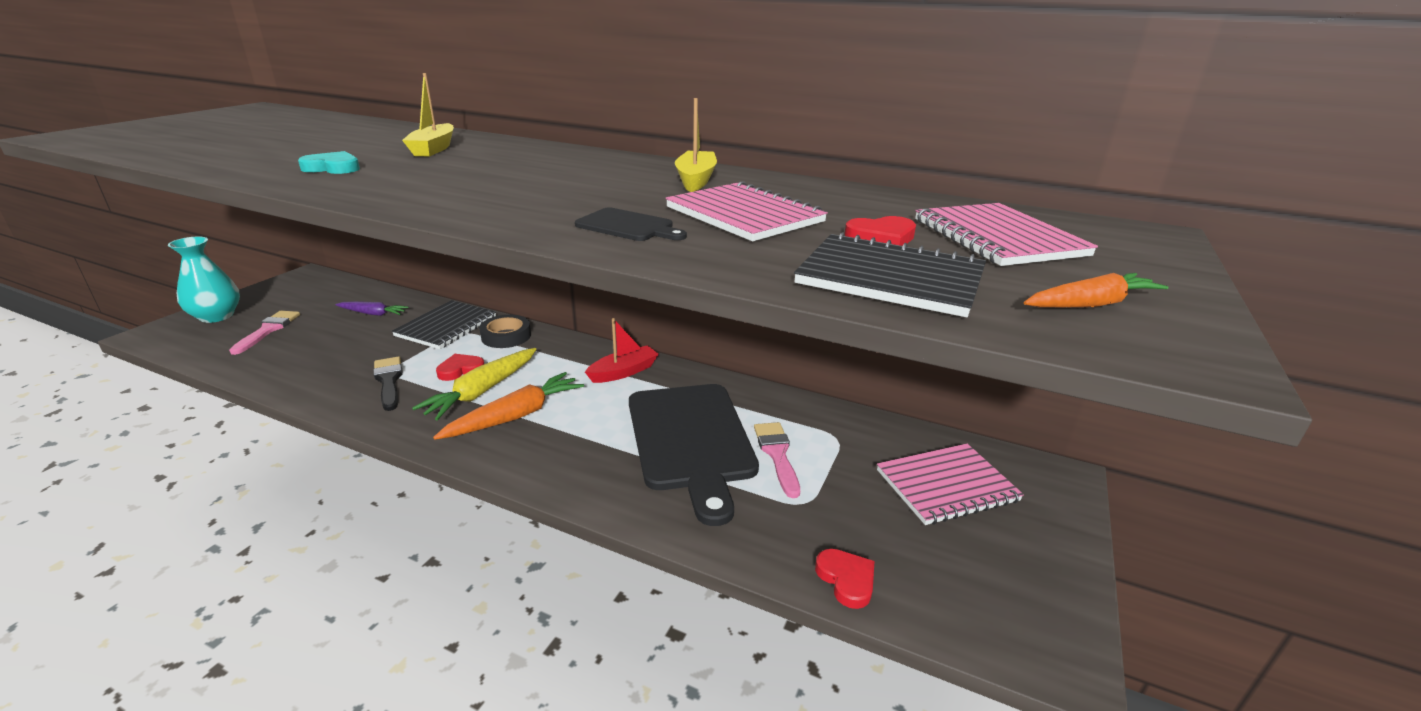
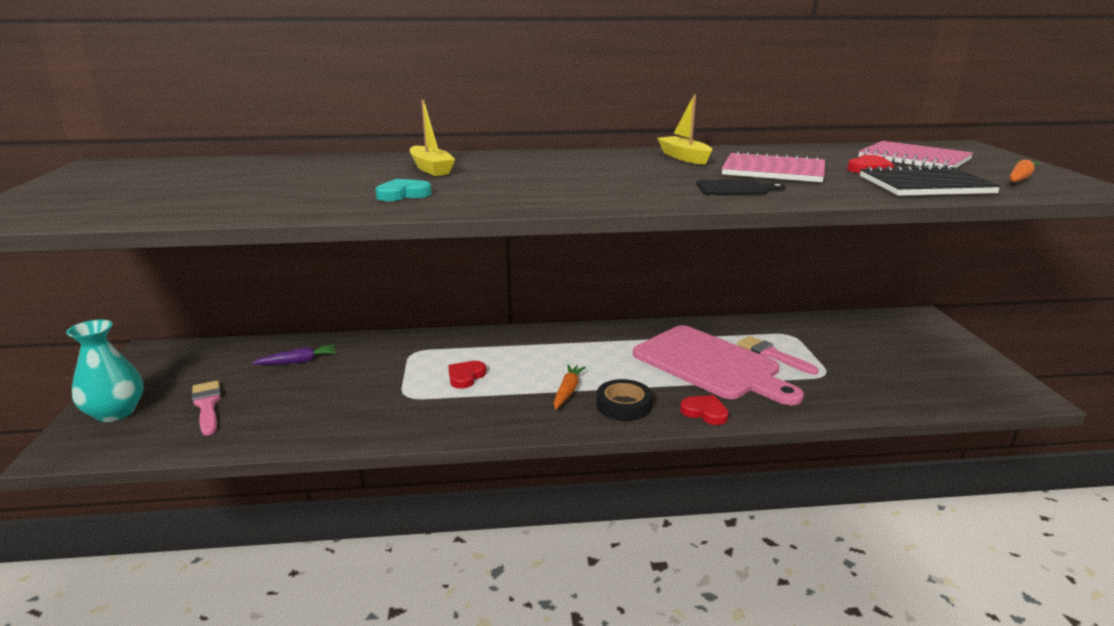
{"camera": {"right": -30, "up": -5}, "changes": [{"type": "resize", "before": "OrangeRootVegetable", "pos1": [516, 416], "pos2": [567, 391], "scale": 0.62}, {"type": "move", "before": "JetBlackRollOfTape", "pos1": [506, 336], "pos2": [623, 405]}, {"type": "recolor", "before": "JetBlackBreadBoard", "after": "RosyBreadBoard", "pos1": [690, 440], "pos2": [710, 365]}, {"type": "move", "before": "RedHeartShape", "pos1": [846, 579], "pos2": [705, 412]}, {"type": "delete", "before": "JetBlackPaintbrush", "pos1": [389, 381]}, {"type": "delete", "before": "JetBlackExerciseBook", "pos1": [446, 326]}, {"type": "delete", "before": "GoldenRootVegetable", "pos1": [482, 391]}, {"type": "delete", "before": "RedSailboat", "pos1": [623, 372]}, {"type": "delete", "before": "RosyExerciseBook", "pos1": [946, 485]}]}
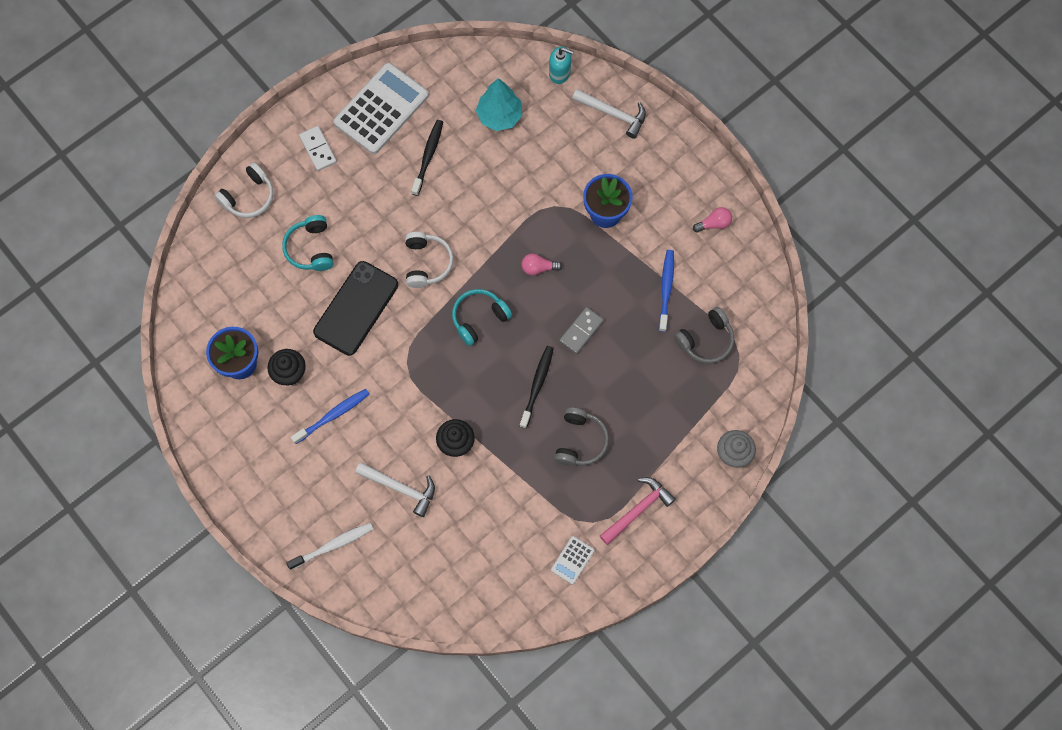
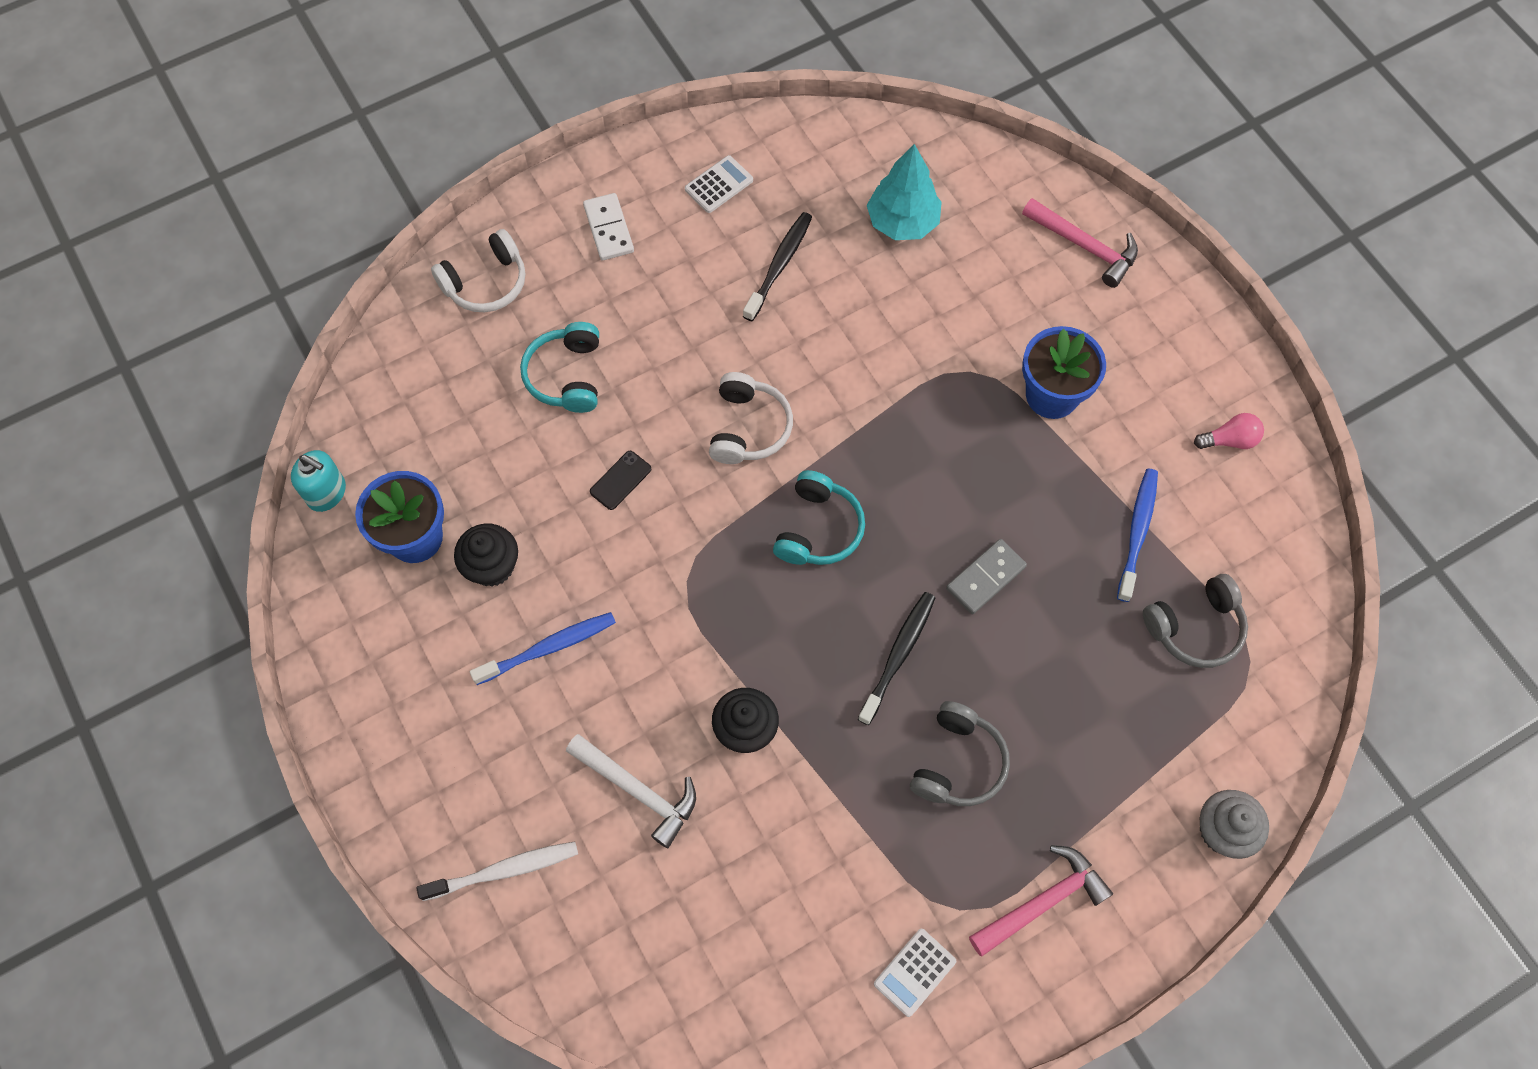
{"camera": {"right": 10, "up": -5}, "changes": [{"type": "move", "before": "TurquoiseSoapPump", "pos1": [560, 73], "pos2": [327, 493]}, {"type": "resize", "before": "JetBlackMobilePhone", "pos1": [356, 308], "pos2": [620, 480], "scale": 0.4}, {"type": "resize", "before": "PureWhiteCalculator", "pos1": [381, 109], "pos2": [719, 185], "scale": 0.44}, {"type": "rotate", "before": "TurquoiseOverEarHeadphones", "pos1": [479, 318], "pos2": [818, 529], "turn": 135}, {"type": "recolor", "before": "PureWhiteClawHammer", "after": "RosyClawHammer", "pos1": [613, 114], "pos2": [1084, 246]}, {"type": "delete", "before": "RosyLightbulb", "pos1": [538, 268]}]}
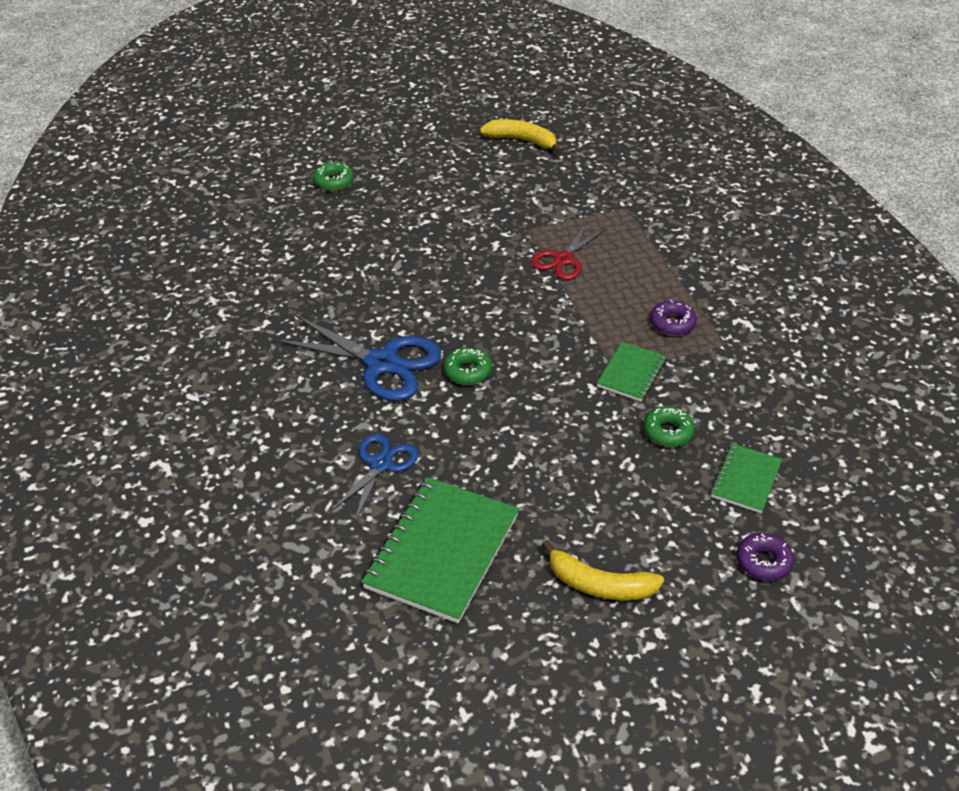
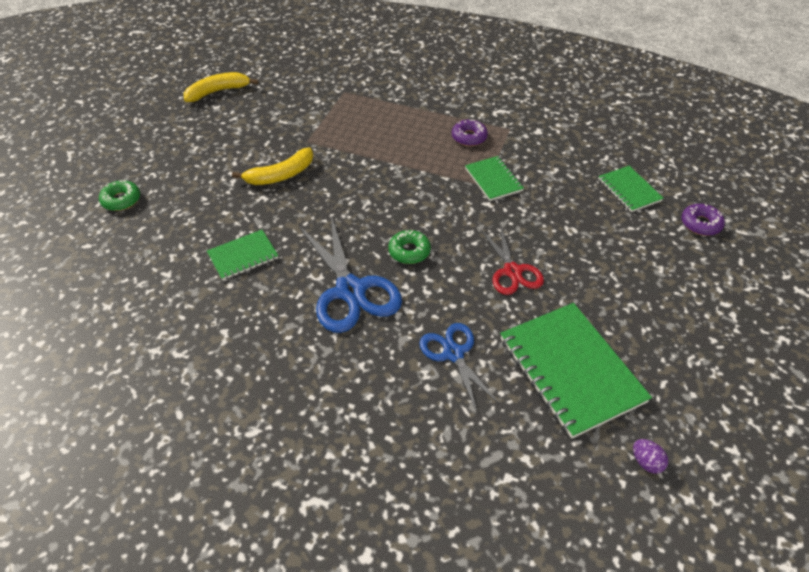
{"camera": {"right": -50, "up": 5}, "changes": [{"type": "insert", "after": "LeafGreenExerciseBook", "pos2": [243, 256]}, {"type": "move", "before": "GoldenToyBanana", "pos1": [599, 585], "pos2": [280, 175]}, {"type": "rotate", "before": "RoyalBluePairOfScissors", "pos1": [382, 363], "pos2": [350, 290], "turn": 90}, {"type": "move", "before": "RedPairOfScissors", "pos1": [563, 259], "pos2": [512, 271]}, {"type": "insert", "after": "PurpleEgg", "pos2": [646, 462]}, {"type": "delete", "before": "LeafGreenDoughnut", "pos1": [668, 432]}]}
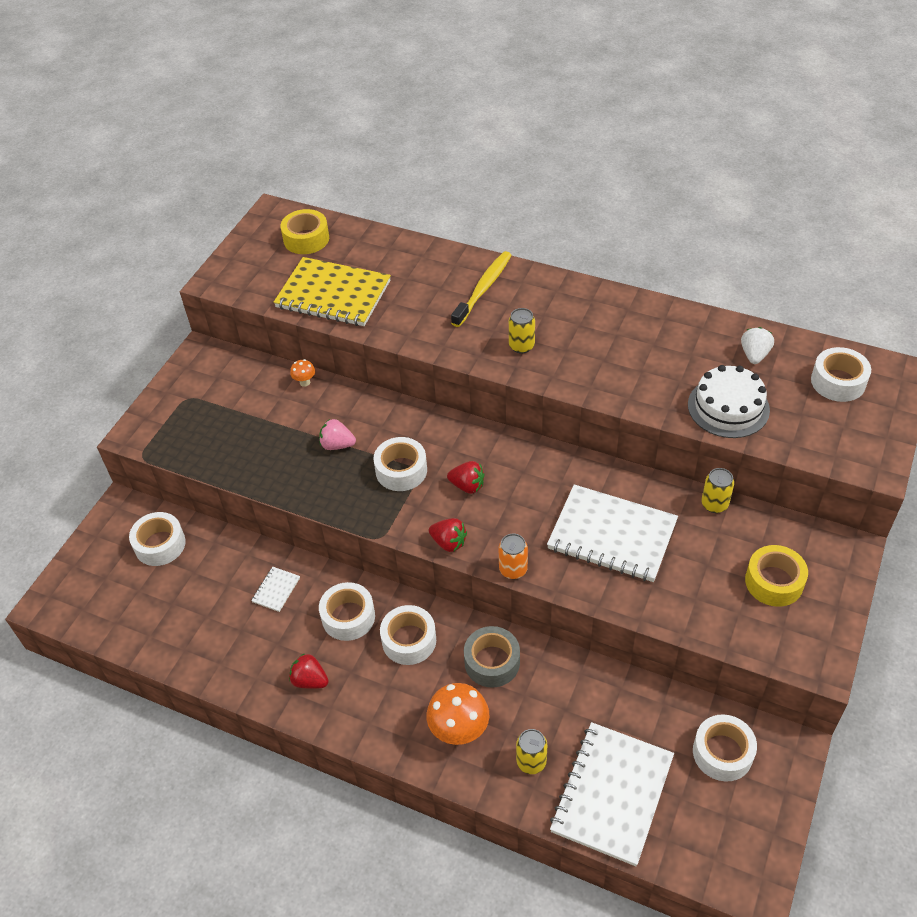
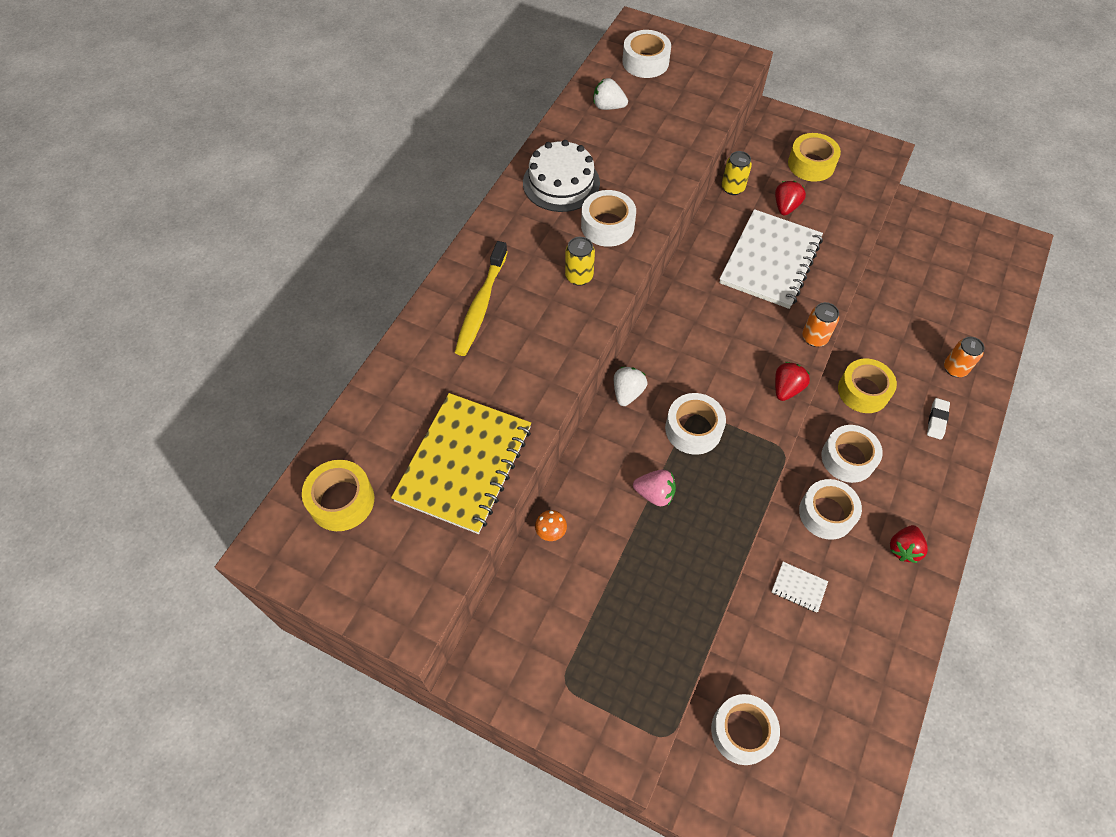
{"camera": {"right": -90, "up": 10}, "changes": [{"type": "rotate", "before": "GoldenDentalBrush", "pos1": [483, 289], "pos2": [481, 305], "turn": -105}, {"type": "move", "before": "PureWhiteCake", "pos1": [728, 407], "pos2": [561, 183]}, {"type": "move", "before": "PureWhiteRollOfTape", "pos1": [722, 753], "pos2": [607, 226]}, {"type": "insert", "after": "PureWhiteStrawberry", "pos2": [627, 393]}, {"type": "rotate", "before": "RosyStrawberry", "pos1": [337, 445], "pos2": [654, 494], "turn": -90}, {"type": "move", "before": "RedStrawberry", "pos1": [467, 486], "pos2": [785, 207]}, {"type": "recolor", "before": "GreyRollOfTape", "after": "GoldenRollOfTape", "pos1": [492, 662], "pos2": [863, 391]}, {"type": "replace", "before": "OrangeMushroom", "after": "PureWhitePencilEraser", "pos1": [459, 732], "pos2": [936, 420]}, {"type": "recolor", "before": "GoldenTin", "after": "OrangeTin", "pos1": [531, 762], "pos2": [955, 368]}, {"type": "delete", "before": "PureWhiteExerciseBook", "pos1": [612, 794]}]}
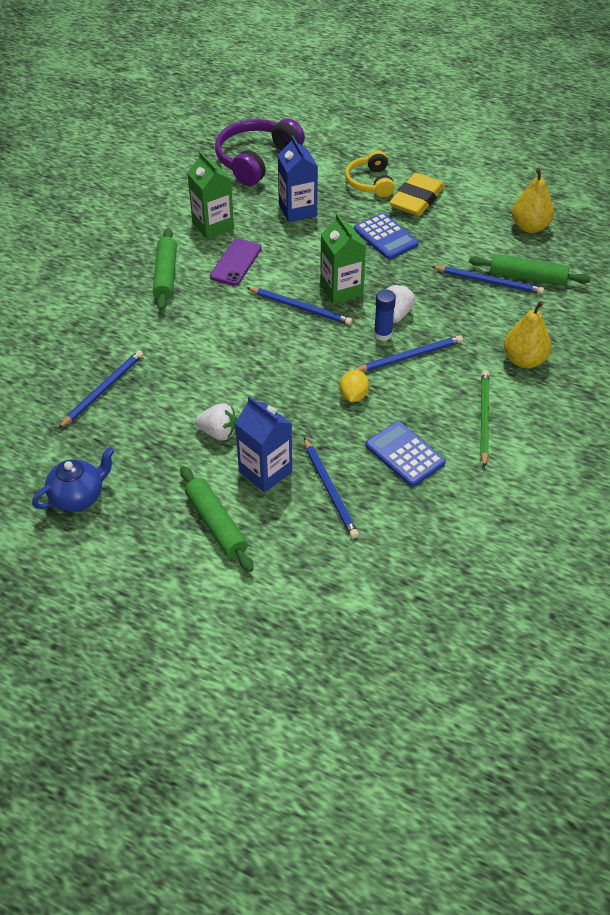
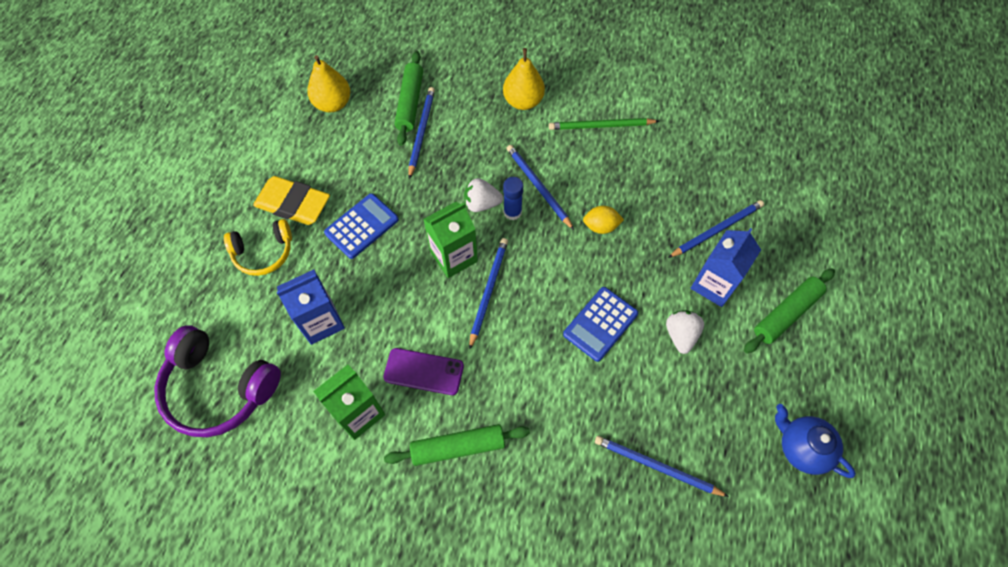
{"camera": {"right": -100, "up": 15}, "changes": [{"type": "move", "before": "RoyalBlueCalculator", "pos1": [405, 454], "pos2": [600, 324]}]}
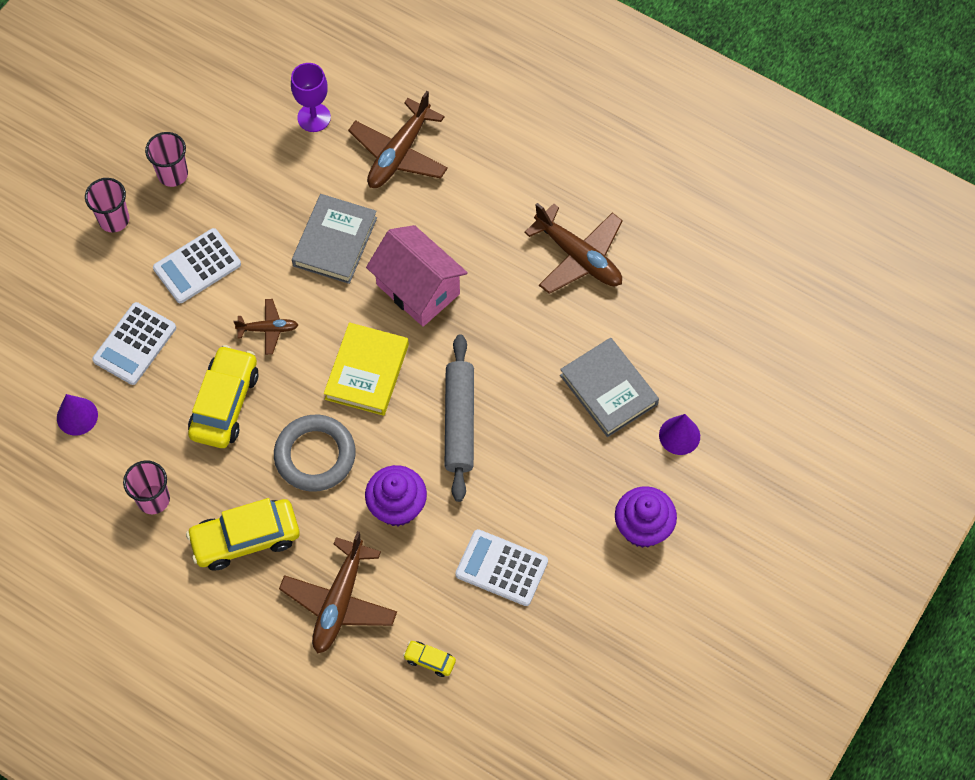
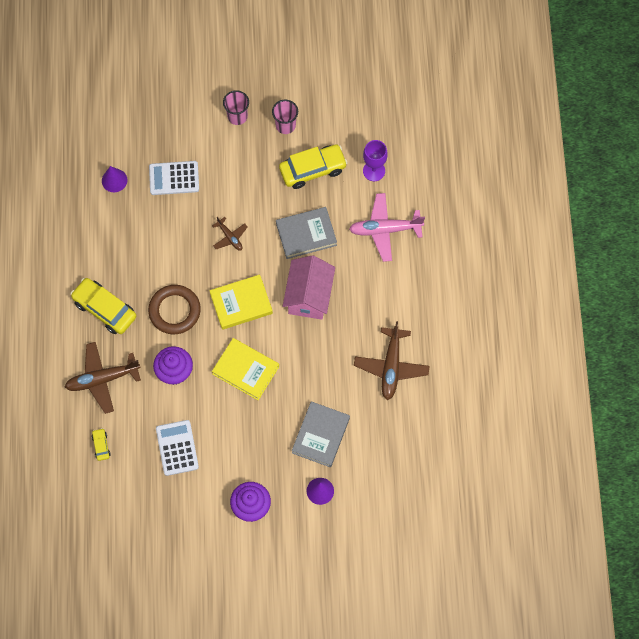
{"camera": {"right": 55, "up": 5}, "changes": [{"type": "recolor", "before": "GreyRing", "after": "BrownRing", "pos1": [315, 455], "pos2": [174, 311]}, {"type": "replace", "before": "GreyRollingPin", "after": "GoldenHardback", "pos1": [459, 422], "pos2": [245, 370]}, {"type": "move", "before": "GoldenToyCar", "pos1": [225, 403], "pos2": [313, 170]}, {"type": "recolor", "before": "BrownPlane", "after": "RosyPlane", "pos1": [399, 154], "pos2": [384, 229]}, {"type": "delete", "before": "RosyTumbler", "pos1": [153, 499]}, {"type": "delete", "before": "PureWhiteCalculator", "pos1": [197, 266]}]}
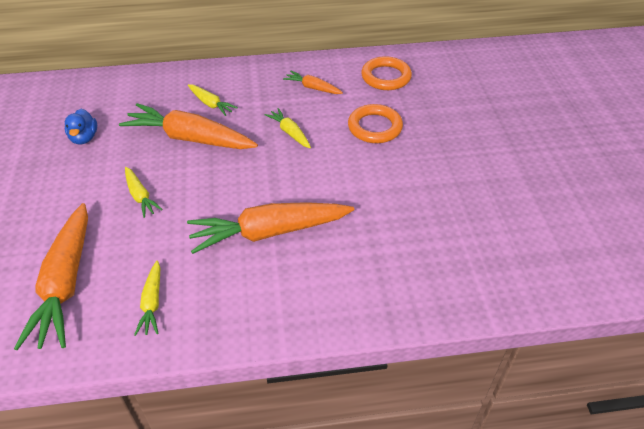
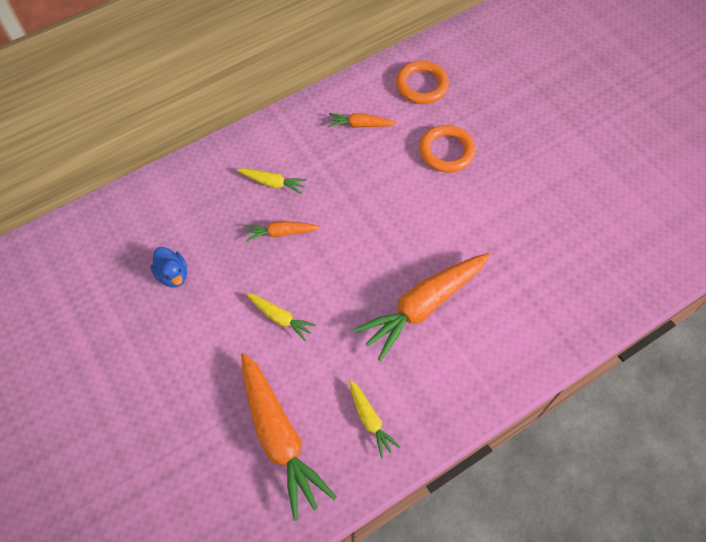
{"camera": {"right": -25, "up": 15}, "changes": [{"type": "resize", "before": "OrangeRootVegetable", "pos1": [190, 138], "pos2": [281, 233], "scale": 0.49}, {"type": "delete", "before": "GoldenRootVegetable", "pos1": [290, 133]}]}
